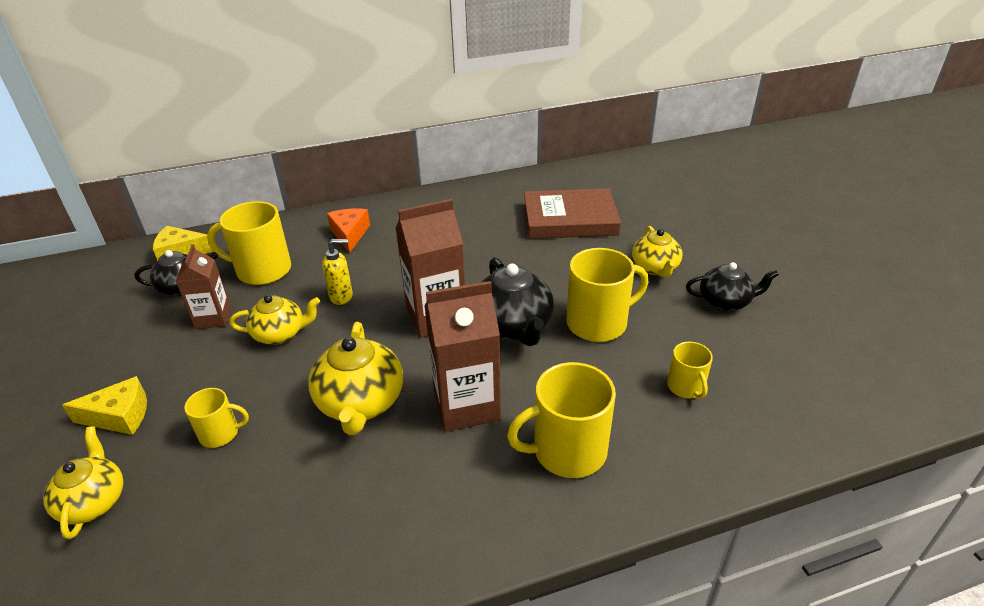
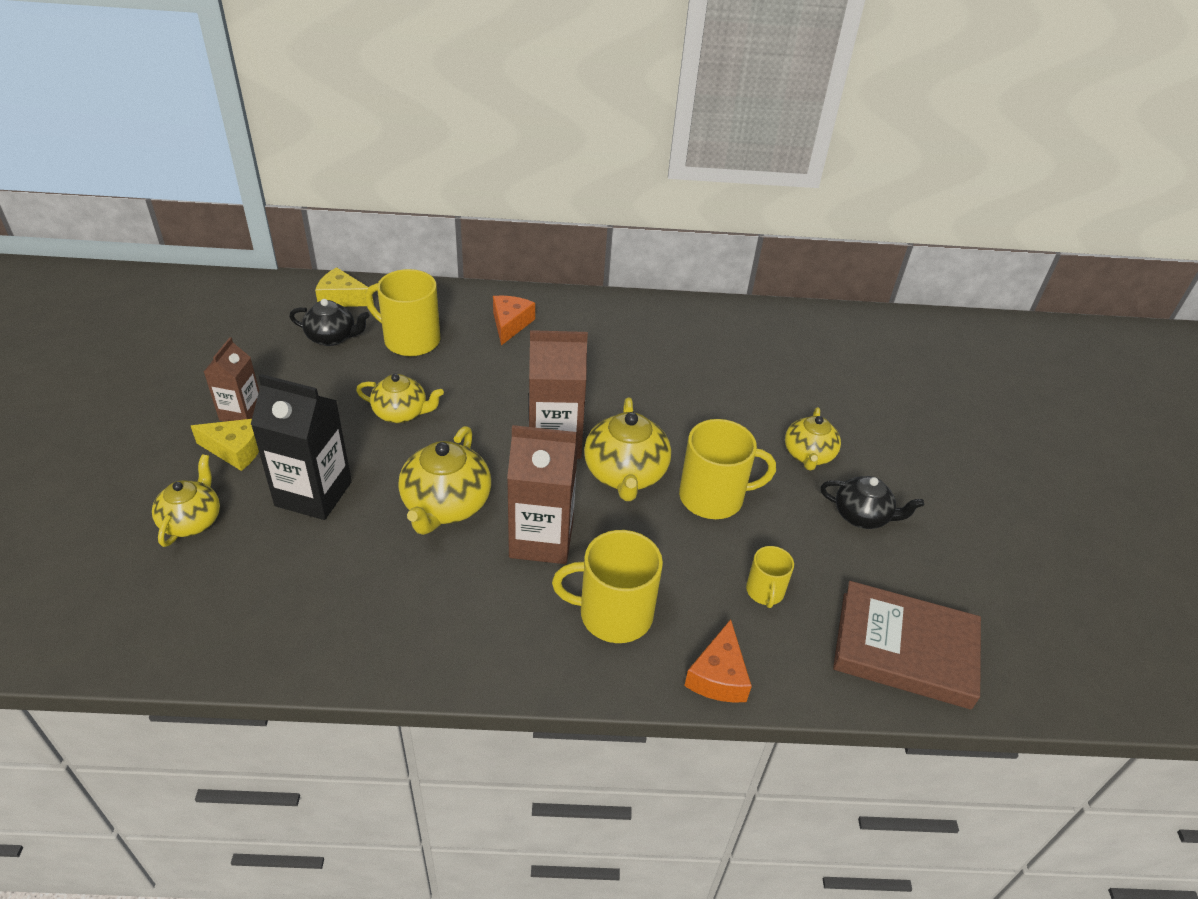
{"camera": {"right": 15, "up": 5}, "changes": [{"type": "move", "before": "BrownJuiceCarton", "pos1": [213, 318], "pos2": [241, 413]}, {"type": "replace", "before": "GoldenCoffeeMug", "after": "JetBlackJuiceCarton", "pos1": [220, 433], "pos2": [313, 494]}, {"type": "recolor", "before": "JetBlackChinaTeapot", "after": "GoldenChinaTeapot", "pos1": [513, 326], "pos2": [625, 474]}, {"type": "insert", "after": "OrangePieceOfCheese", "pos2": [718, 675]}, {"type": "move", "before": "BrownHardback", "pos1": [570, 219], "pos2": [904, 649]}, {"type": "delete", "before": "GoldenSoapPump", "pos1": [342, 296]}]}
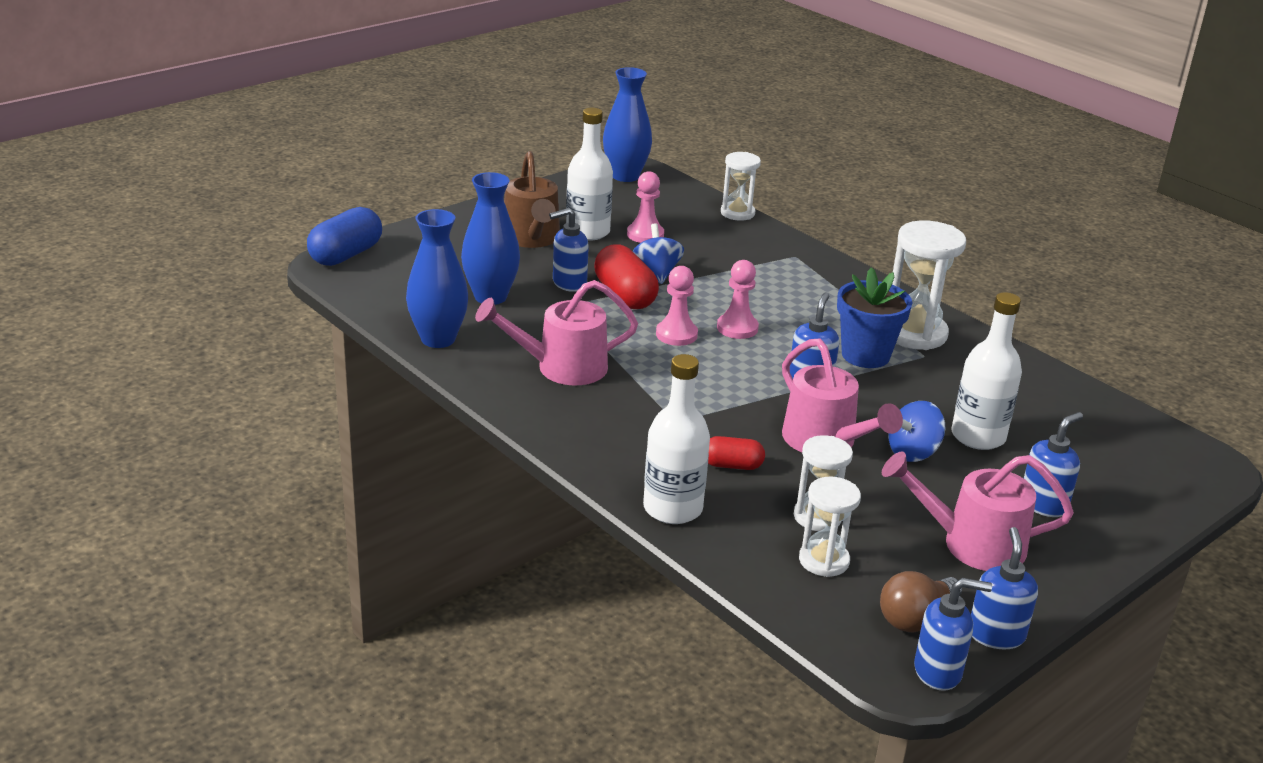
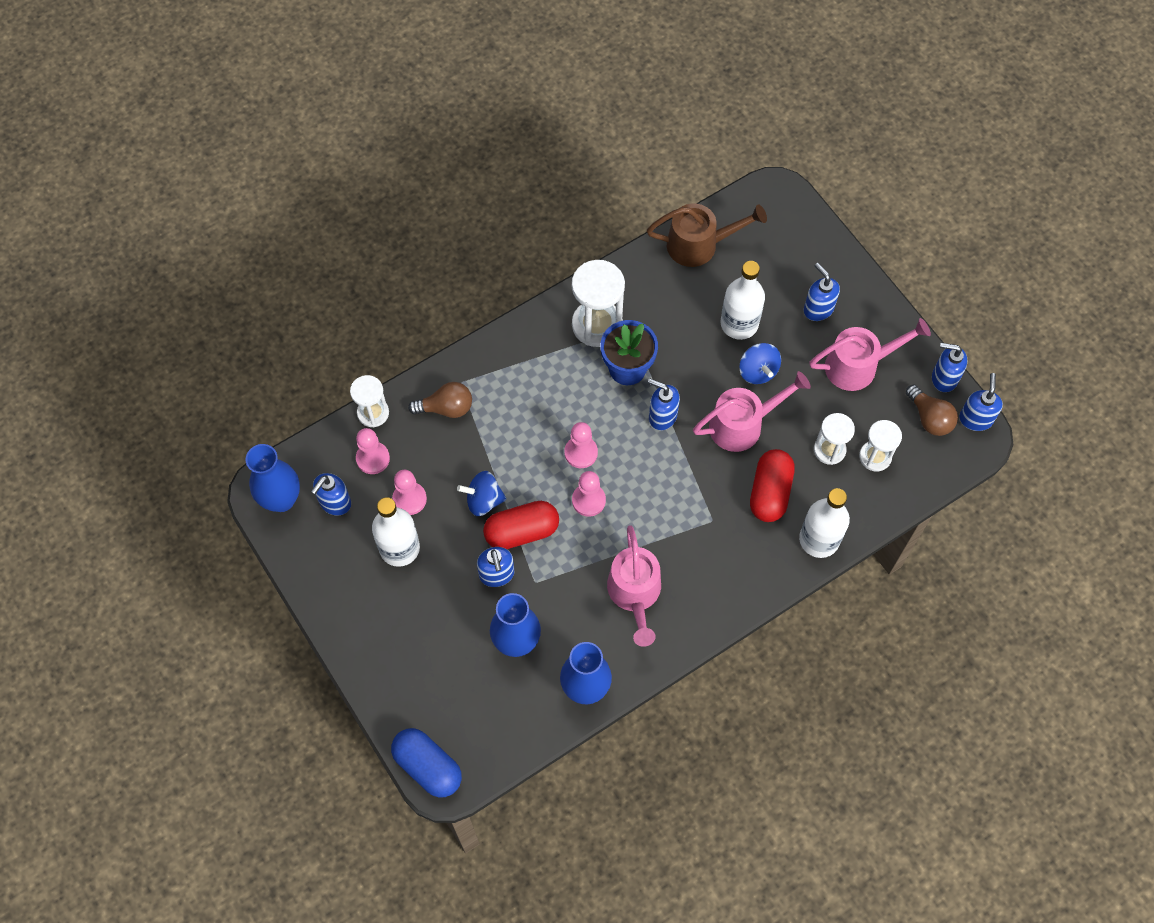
{"camera": {"right": -80, "up": 35}, "changes": [{"type": "insert", "after": "RoyalBlueSoapPump", "pos2": [335, 502]}, {"type": "insert", "after": "RosyGamePawn", "pos2": [373, 458]}, {"type": "insert", "after": "BrownLightbulb", "pos2": [446, 408]}, {"type": "move", "before": "BrownWateringCan", "pos1": [532, 239], "pos2": [700, 244]}, {"type": "resize", "before": "RedPill", "pos1": [732, 465], "pos2": [770, 492], "scale": 1.72}, {"type": "rotate", "before": "RosyWateringCan", "pos1": [971, 544], "pos2": [859, 365], "turn": -120}]}
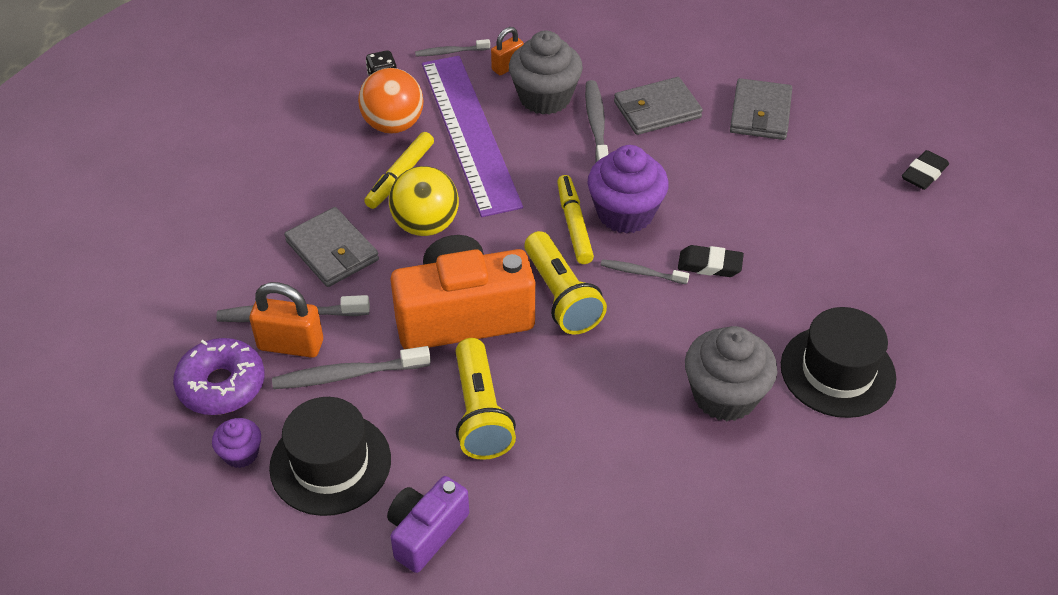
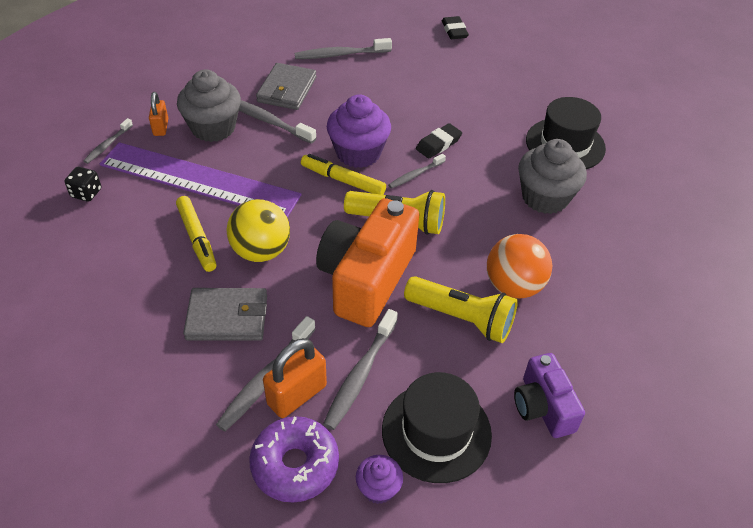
{"camera": {"right": -55, "up": 0}, "changes": [{"type": "replace", "before": "GreyCardWallet", "after": "GreyDentalBrush", "pos1": [760, 113], "pos2": [340, 55]}, {"type": "move", "before": "OrangeSphere", "pos1": [393, 125], "pos2": [513, 286]}]}
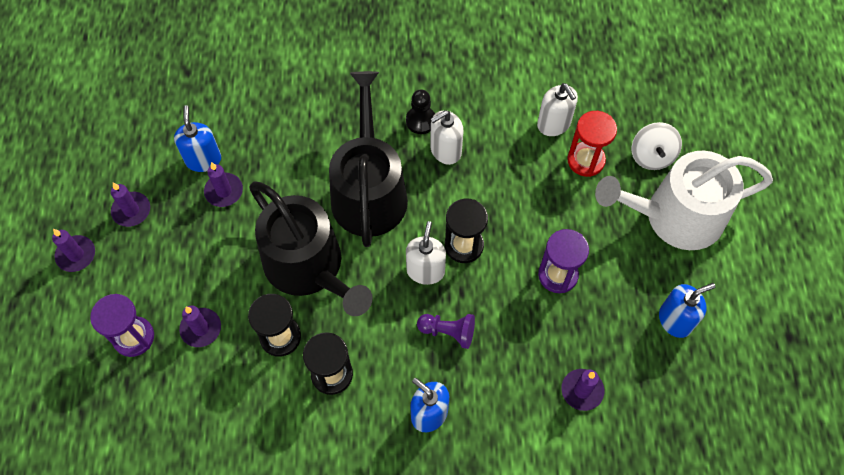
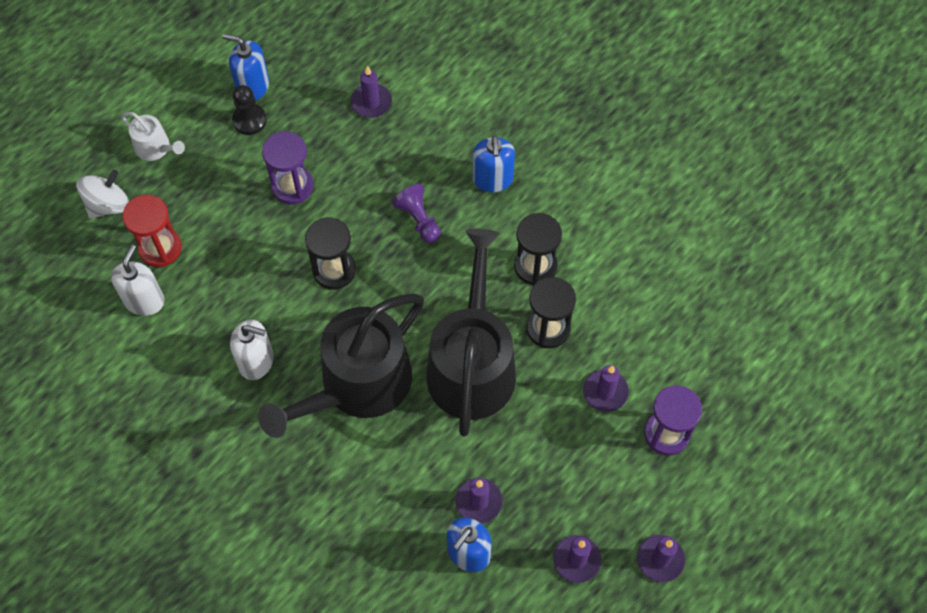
{"camera": {"right": -135, "up": 0}, "changes": [{"type": "resize", "before": "PureWhiteWateringCan", "pos1": [675, 217], "pos2": [155, 148], "scale": 0.43}, {"type": "move", "before": "JetBlackGamePawn", "pos1": [421, 121], "pos2": [249, 120]}, {"type": "delete", "before": "PureWhiteSoapPump", "pos1": [425, 271]}]}
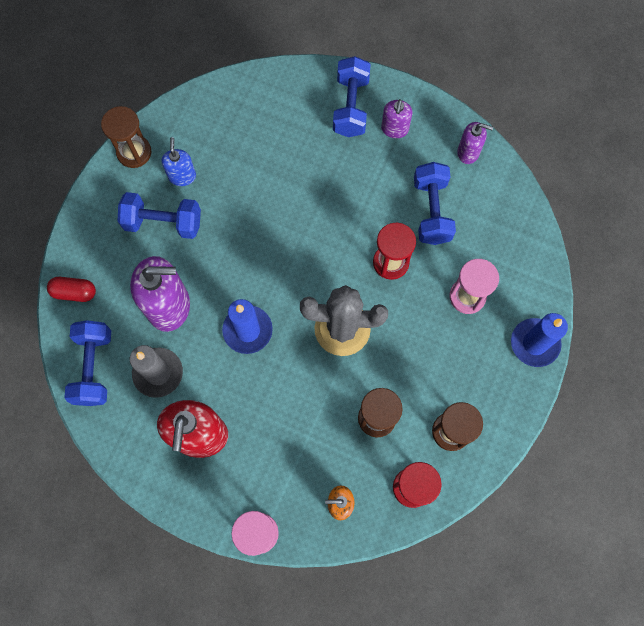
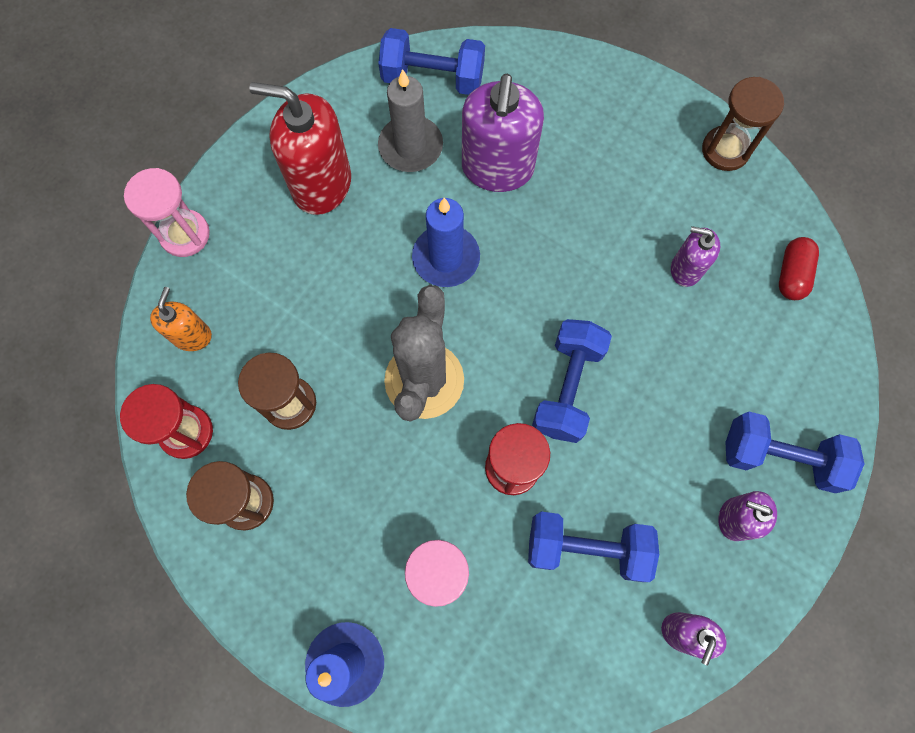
{"camera": {"right": 100, "up": 0}, "changes": [{"type": "move", "before": "RoyalBlueFreeWeight", "pos1": [163, 223], "pos2": [567, 387]}, {"type": "insert", "after": "PurpleSoapPump", "pos2": [685, 269]}, {"type": "move", "before": "RedPill", "pos1": [74, 292], "pos2": [791, 274]}, {"type": "delete", "before": "RoyalBlueSoapPump", "pos1": [182, 176]}]}
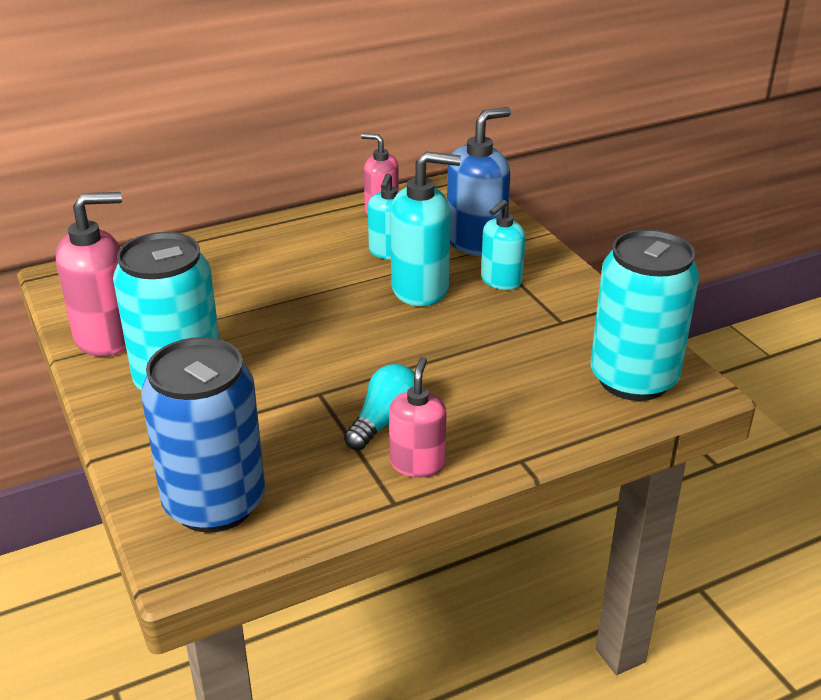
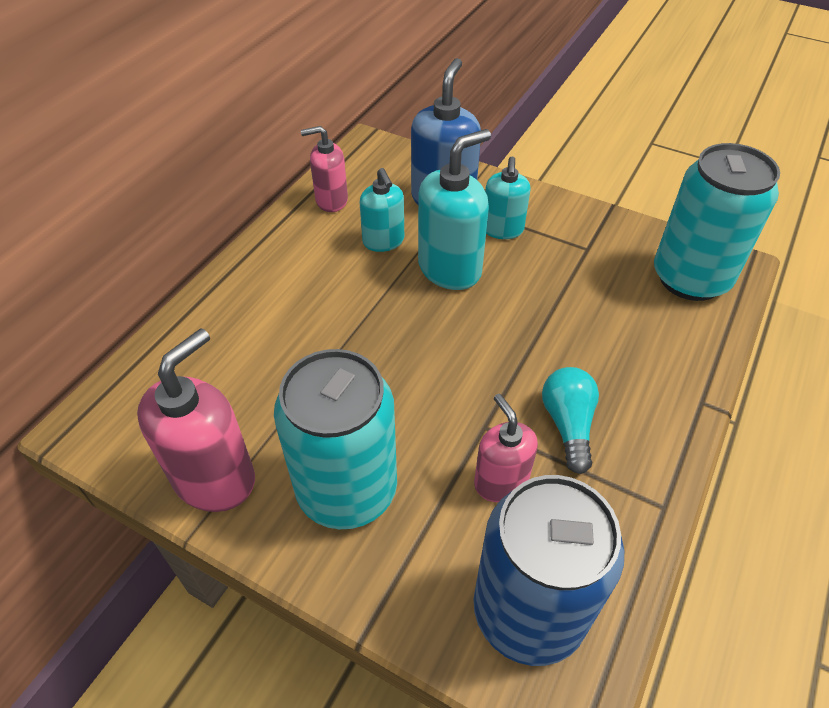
{"camera": {"right": -35, "up": 15}, "changes": [{"type": "move", "before": "RosySoapPump", "pos1": [417, 463], "pos2": [500, 482]}]}
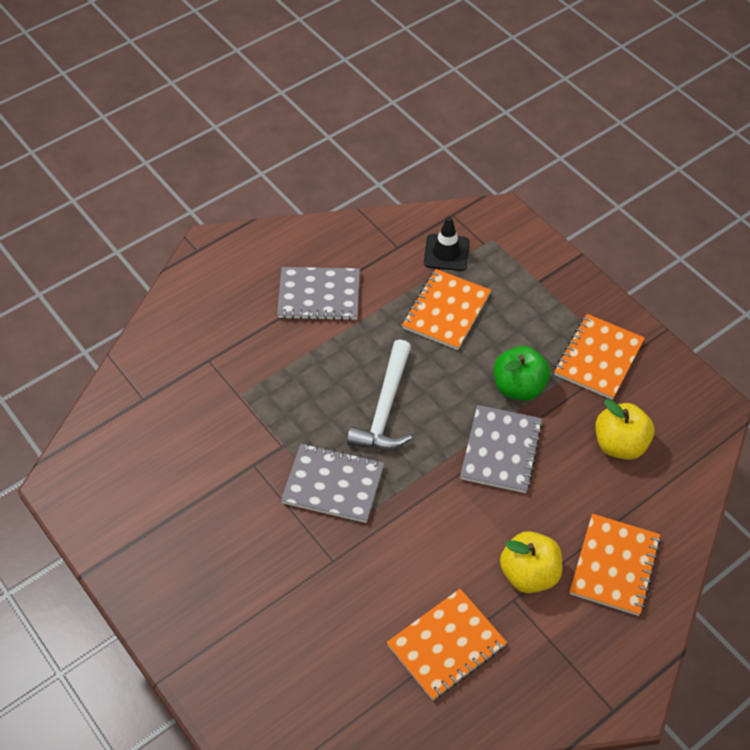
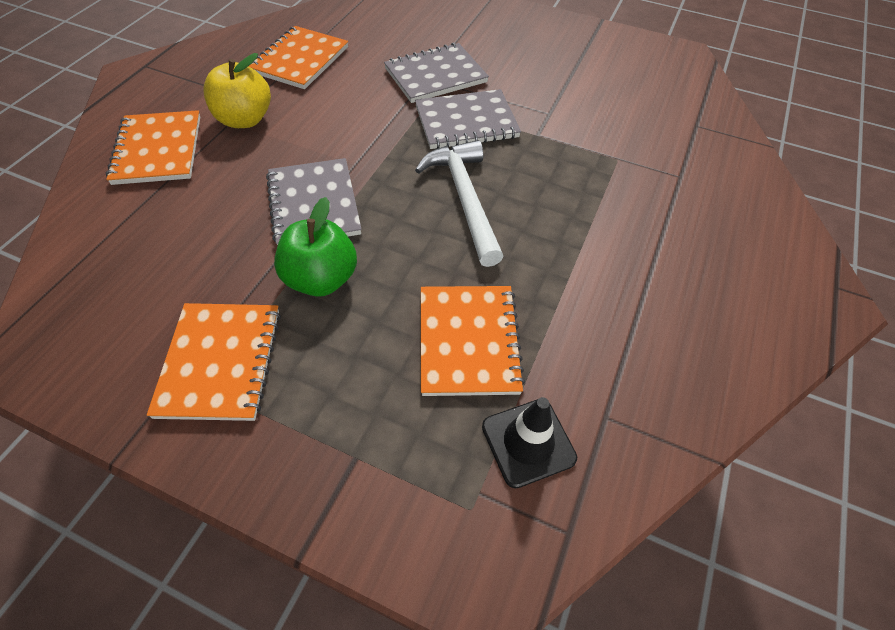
{"camera": {"right": 150, "up": 0}, "changes": [{"type": "move", "before": "GreyExerciseBook", "pos1": [319, 296], "pos2": [435, 75]}, {"type": "delete", "before": "GoldenAppleFruit", "pos1": [620, 444]}]}
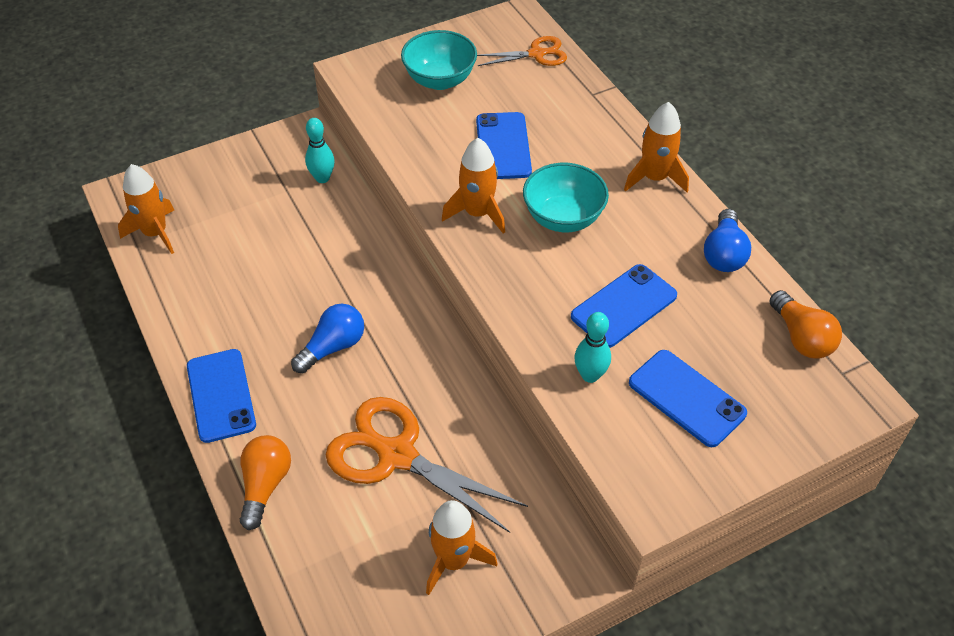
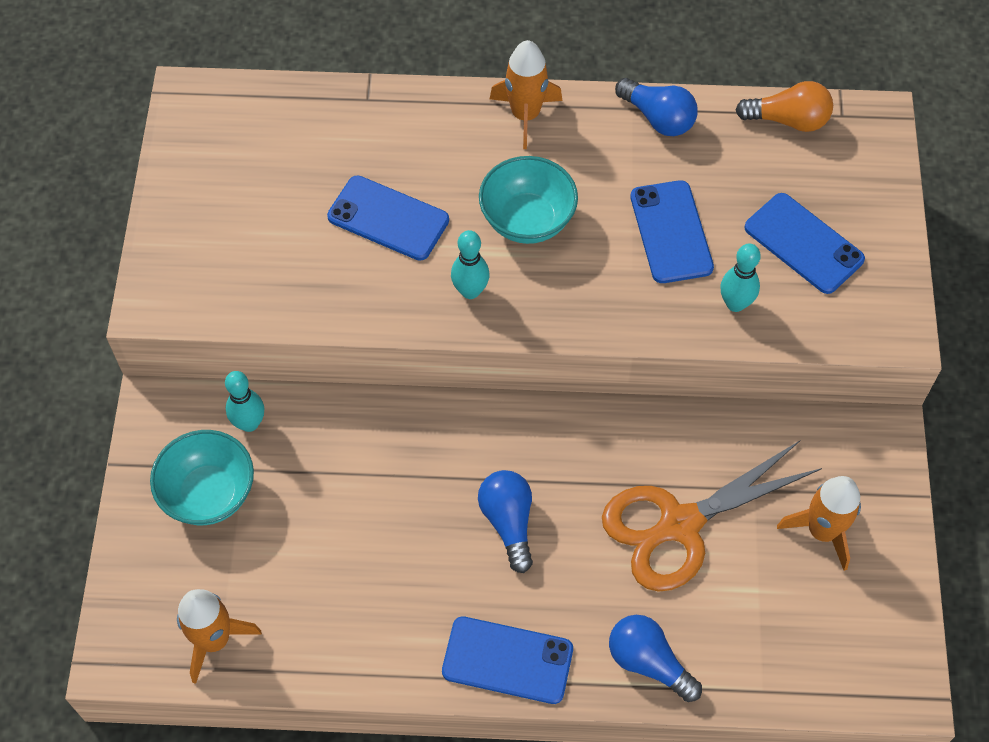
{"camera": {"right": -60, "up": 10}, "changes": [{"type": "move", "before": "TurquoiseDeepDish", "pos1": [440, 80], "pos2": [209, 494]}, {"type": "replace", "before": "OrangeRocket", "after": "TurquoiseTenpin", "pos1": [477, 213], "pos2": [470, 291]}, {"type": "recolor", "before": "OrangeLightbulb", "after": "RoyalBlueLightbulb", "pos1": [265, 485], "pos2": [648, 662]}, {"type": "rotate", "before": "RoyalBlueMobilePhone", "pos1": [686, 398], "pos2": [803, 244], "turn": 60}, {"type": "delete", "before": "OrangePairOfScissors", "pos1": [537, 54]}]}
